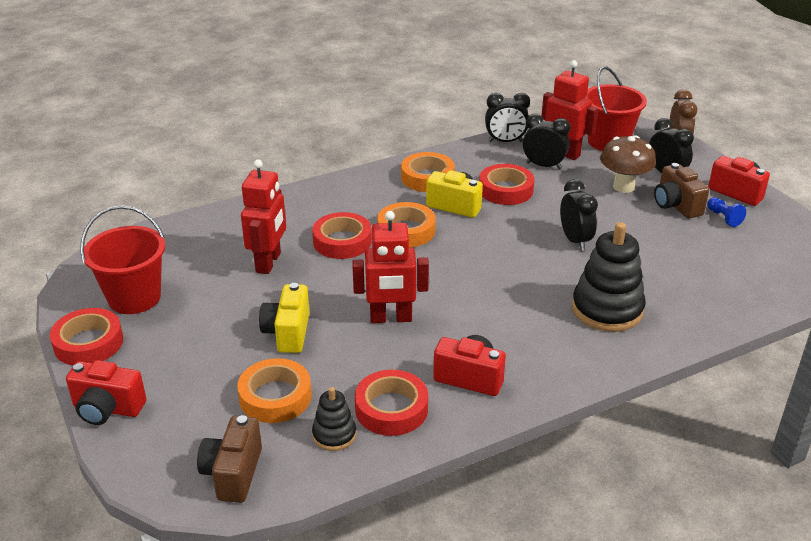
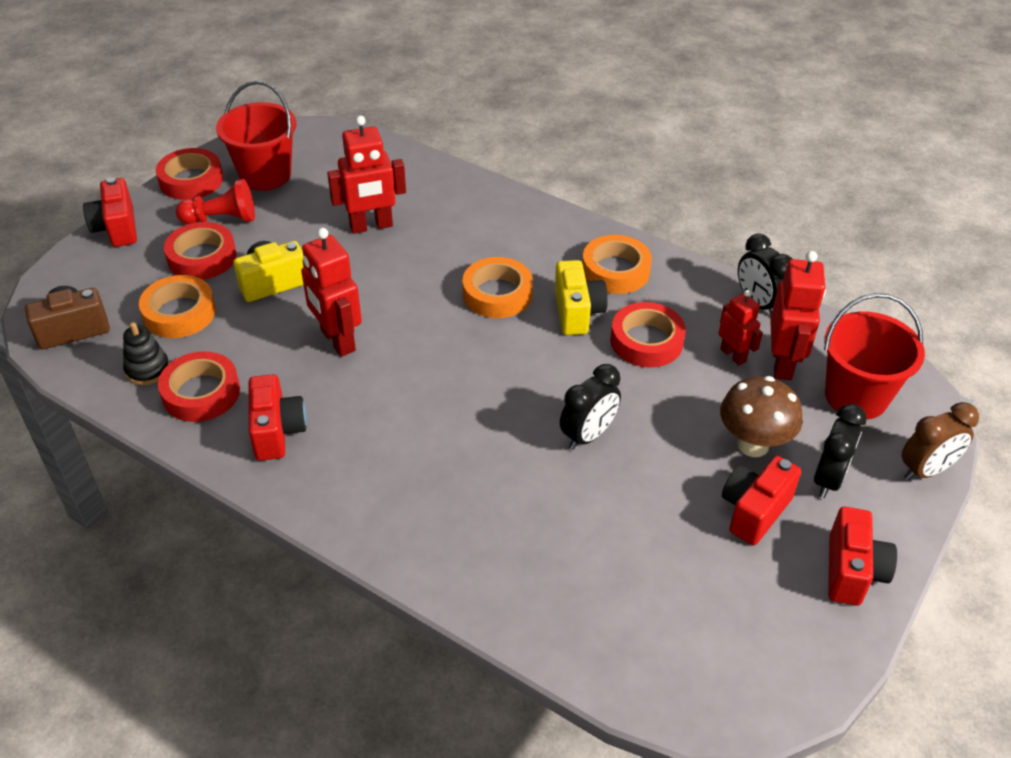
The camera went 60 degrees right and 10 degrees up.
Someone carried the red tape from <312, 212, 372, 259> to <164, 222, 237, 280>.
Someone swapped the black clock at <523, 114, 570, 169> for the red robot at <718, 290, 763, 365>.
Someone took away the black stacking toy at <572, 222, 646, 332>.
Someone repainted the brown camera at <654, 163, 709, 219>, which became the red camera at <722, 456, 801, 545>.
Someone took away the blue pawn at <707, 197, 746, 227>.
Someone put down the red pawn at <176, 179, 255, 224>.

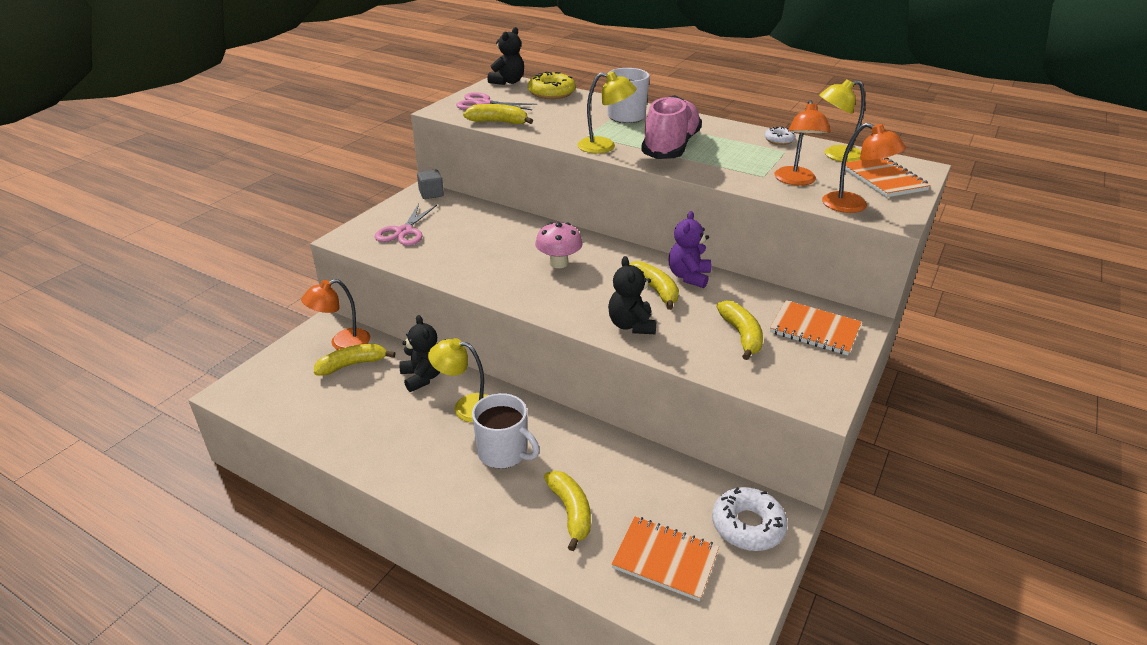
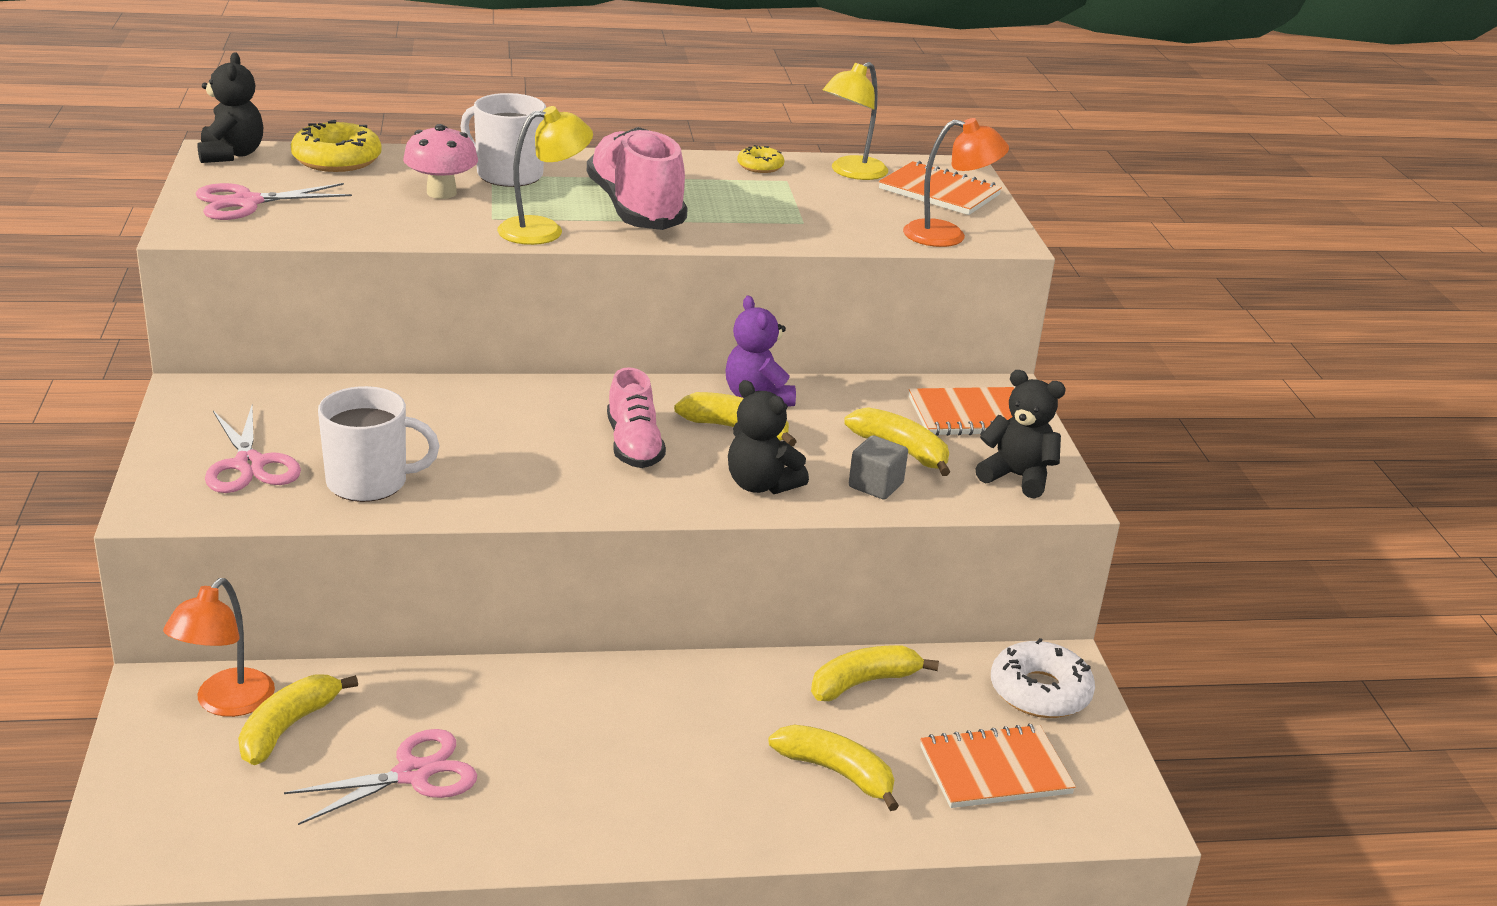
The camera went 40 degrees left and 5 degrees down.
Someone carried the black teddy bear from <399, 315, 440, 392> to <975, 370, 1066, 498>.
Someone carried the grey cube from <417, 169, 444, 199> to <849, 435, 908, 499>.
Someone took away the yellow lamp at <428, 338, 488, 422>.
Someone carried the yellow banana from <463, 104, 533, 124> to <811, 646, 939, 701>.
Someone carried the white mug from <472, 393, 540, 469> to <318, 386, 440, 502>.
Someone carried the pink mushroom from <535, 222, 583, 268> to <403, 124, 478, 199>.
Someone repainted the white donut at <764, 126, 796, 145>, which became the yellow donut at <737, 145, 784, 173>.
Someone took away the orange lamp at <774, 100, 831, 186>.
Someone put down the pink scissors at <284, 729, 477, 825>.
Someone put down the pink shoe at <607, 367, 666, 468>.

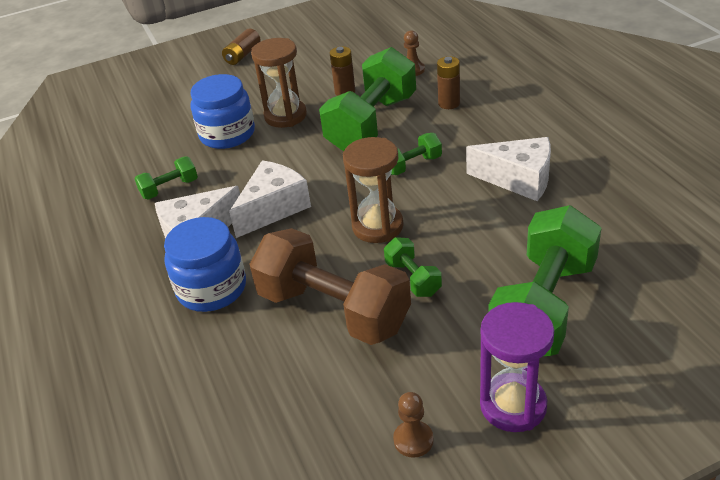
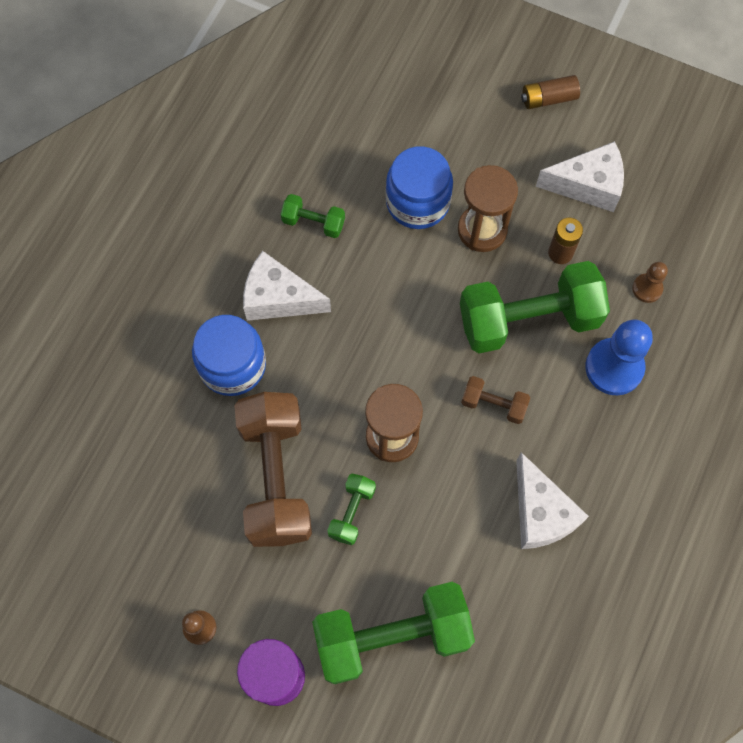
The camera went 45 degrees right and 30 degrees up.
Someone carried the white cheese from <229, 160, 311, 238> to <536, 141, 624, 212>.
Someone repainted the green dumbbell at <391, 133, 442, 175>, which became the brown dumbbell at <461, 376, 530, 424>.
Someone swapped the brown battery at <437, 56, 460, 109> for the blue pawn at <585, 319, 653, 395>.

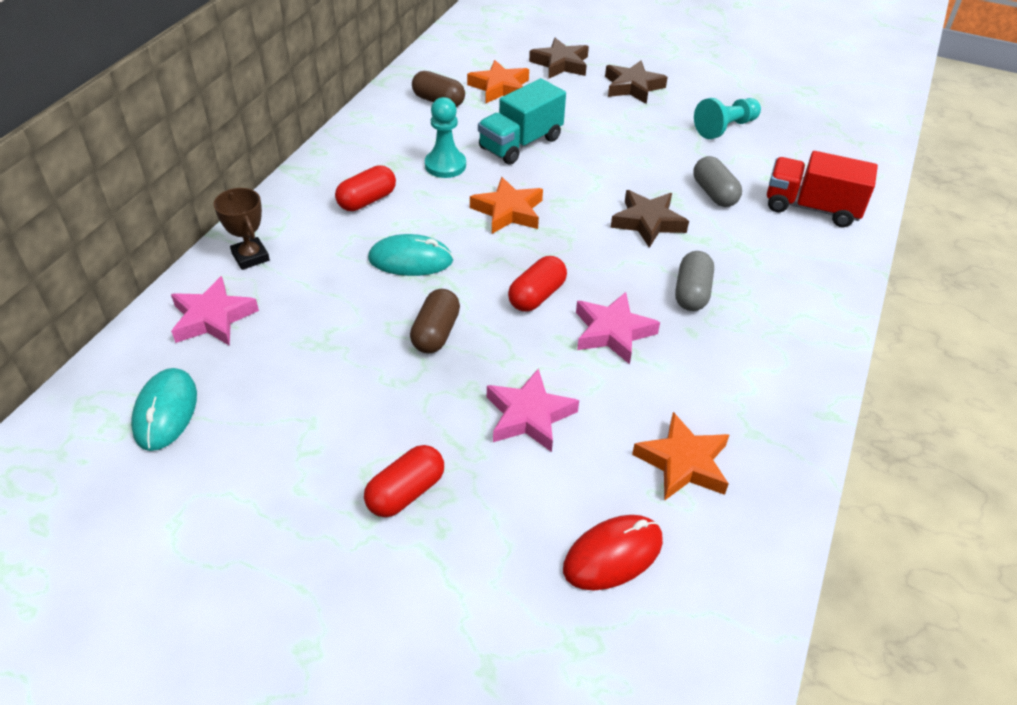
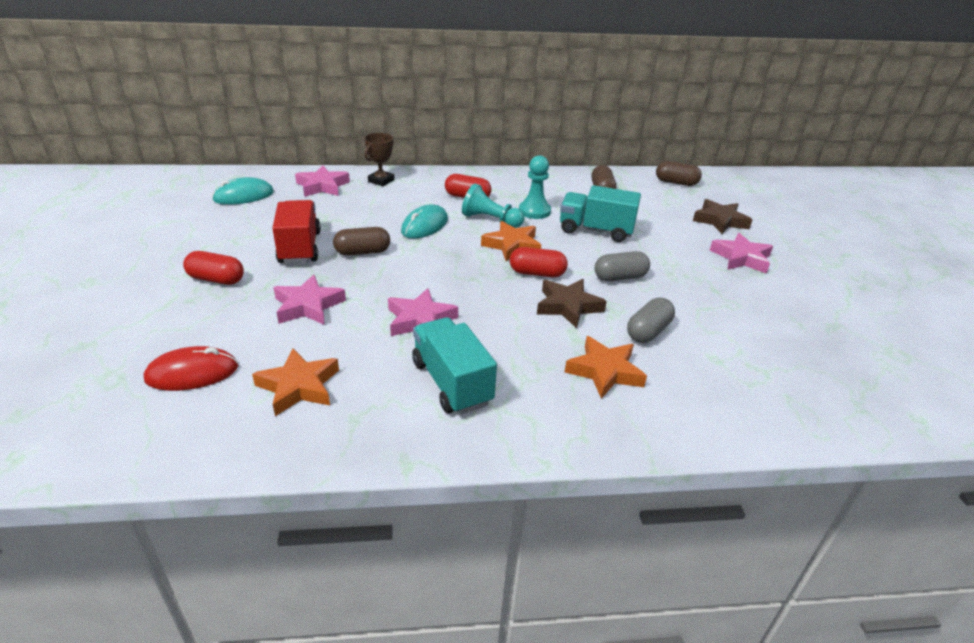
The camera went 60 degrees right and 10 degrees down.
Someone rotated the turquoise mouse at <368, 234, 454, 276> by 60 degrees clockwise.
Someone carried the orange star from <467, 60, 529, 103> to <565, 336, 647, 399>.
Someone carried the red capsule from <508, 256, 567, 312> to <510, 247, 568, 277>.
Someone rotated the red mouse at <563, 515, 663, 591> by 45 degrees counterclockwise.
Someone repainted the brown star at <605, 61, 668, 104>, which became the pink star at <709, 233, 773, 274>.
Someone carried the grey capsule from <675, 251, 714, 311> to <594, 251, 650, 281>.
Someone carried the turquoise pawn from <694, 98, 761, 139> to <462, 184, 524, 228>.
Someone carried the red truck from <767, 151, 878, 227> to <272, 200, 321, 264>.
Someone put down the turquoise truck at <412, 317, 497, 414>.
Someone put down the brown capsule at <656, 161, 702, 186>.

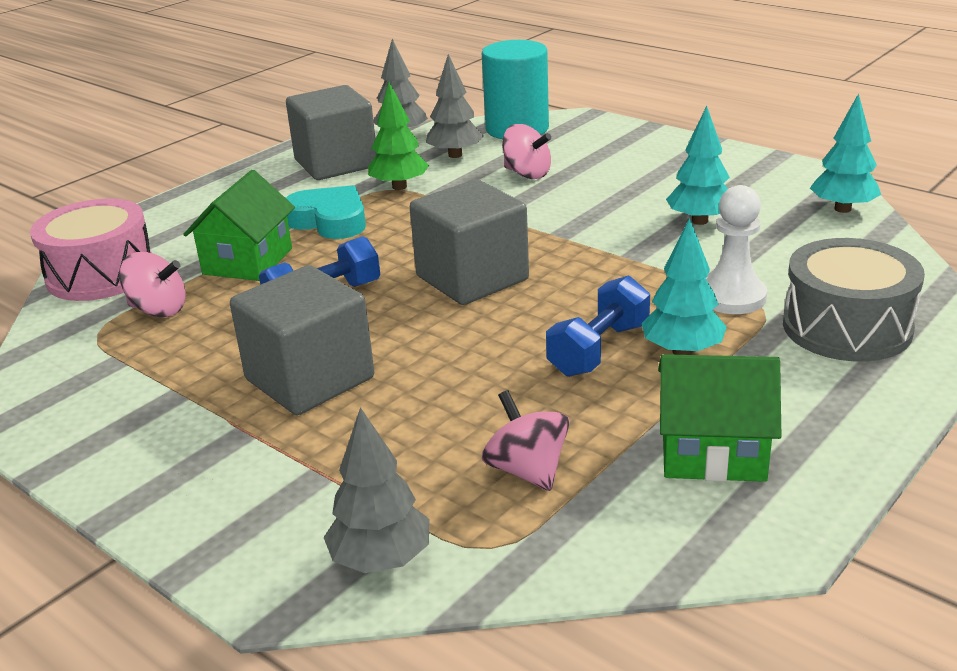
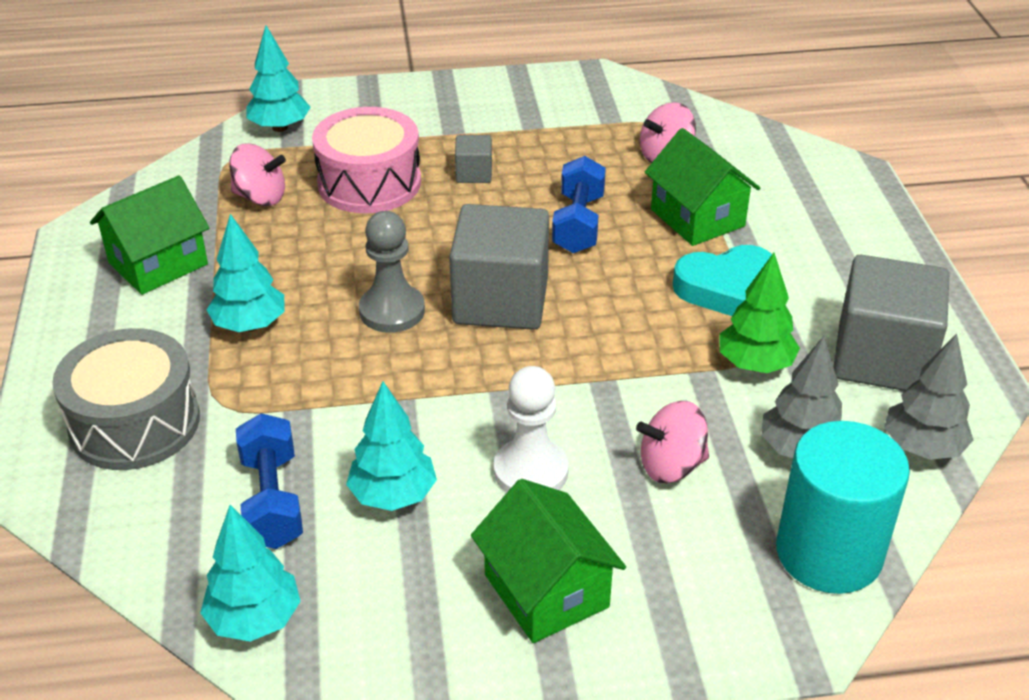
The camera went 130 degrees right and 10 degrees up.
Someone carried the pink drum from <30, 198, 152, 301> to <312, 107, 421, 213>.
Someone scaled the grey cube at <230, 265, 374, 415> by 0.46.
Someone repainted the grey tree at <323, 407, 430, 573>, which became the turquoise tree at <246, 25, 310, 132>.
Someone carried the blue dumbbell from <546, 275, 650, 377> to <236, 413, 303, 549>.
Someone carried the white pawn from <706, 185, 767, 314> to <494, 366, 569, 493>.
Someone put down the grey pawn at <359, 211, 425, 333>.
Someone put down the green house at <471, 479, 626, 643>.

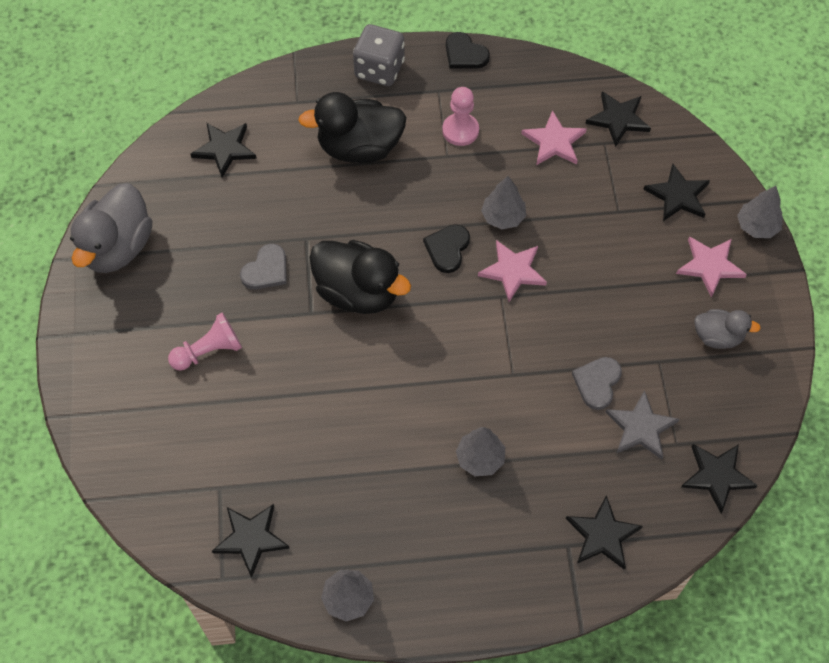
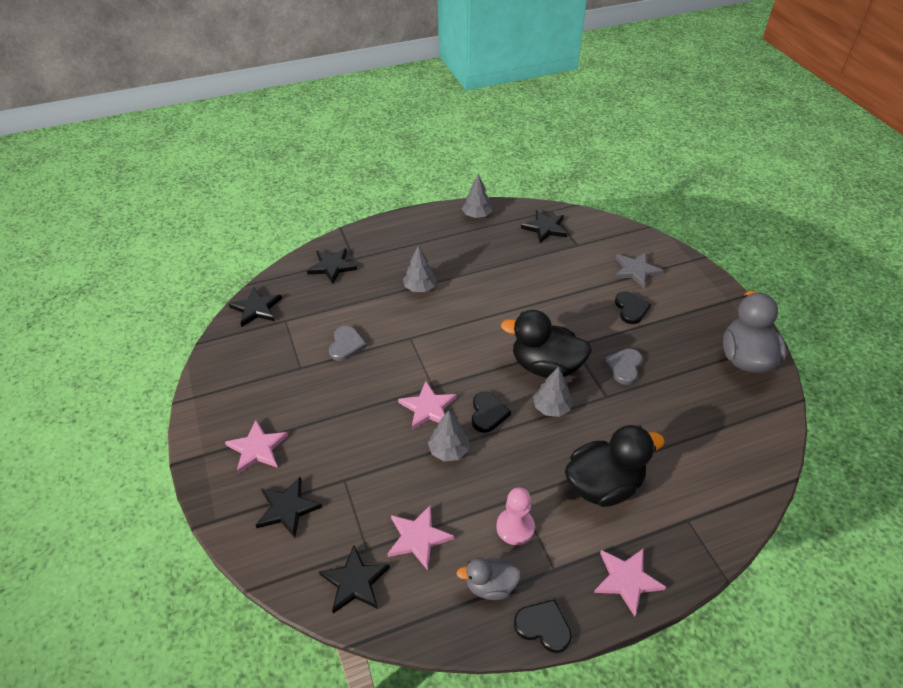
The camera went 165 degrees right and 15 degrees down.
Someone swapped the pink pawn at <168, 313, 242, 371> for the black heart at <615, 291, 651, 324>.
Someone took away the black star at <190, 123, 257, 177>.
Someone swapped the grey dice at <353, 24, 405, 86> for the pink star at <594, 548, 666, 617>.
Someone carried the grey star from <605, 390, 679, 460> to <614, 252, 664, 288>.
Someone carried the grey duck from <694, 309, 760, 349> to <456, 558, 521, 600>.
Someone carried the grey tree from <737, 186, 783, 238> to <533, 367, 573, 417>.

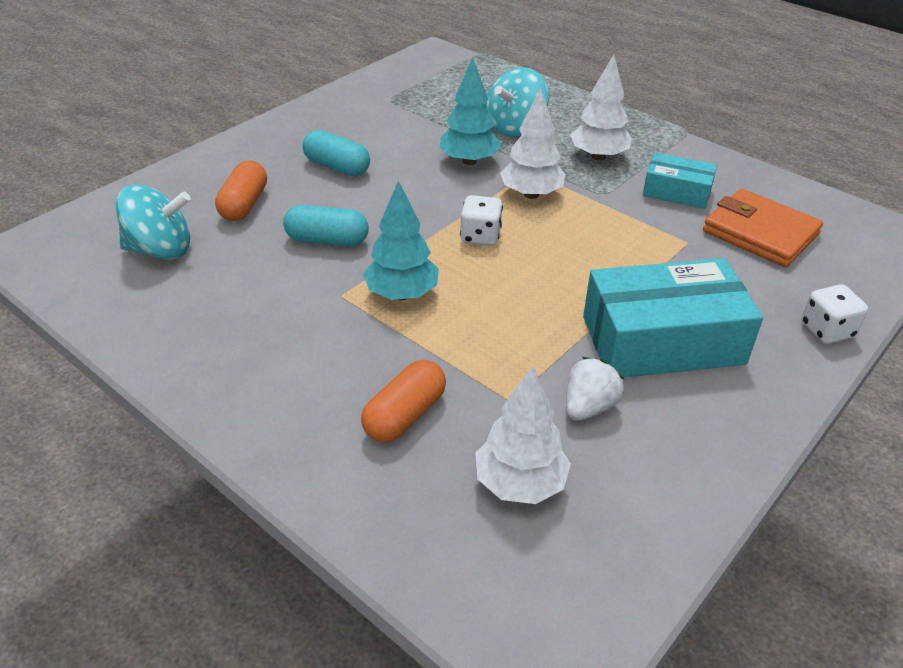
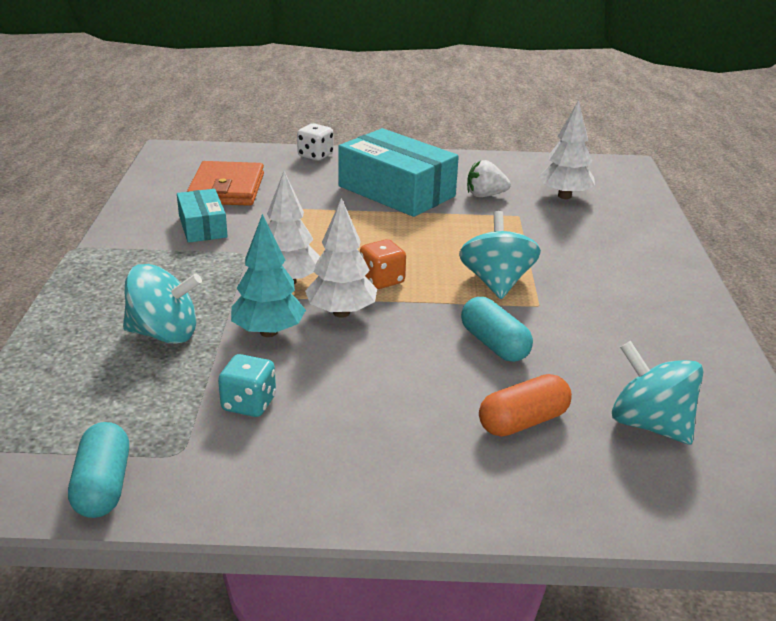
The camera went 130 degrees left and 10 degrees down.
Someone carried the turquoise capsule from <303, 130, 370, 176> to <68, 422, 129, 518>.
Someone took away the orange capsule at <361, 360, 446, 443>.
Someone swapped the turquoise tree at <363, 181, 439, 300> for the turquoise spinning top at <459, 211, 541, 299>.
Someone repainted the white dice at <460, 195, 503, 246>, which became the orange dice at <360, 239, 406, 289>.
Someone carried the white tree from <570, 54, 632, 161> to <305, 198, 377, 318>.
Someone put down the turquoise dice at <218, 354, 276, 417>.

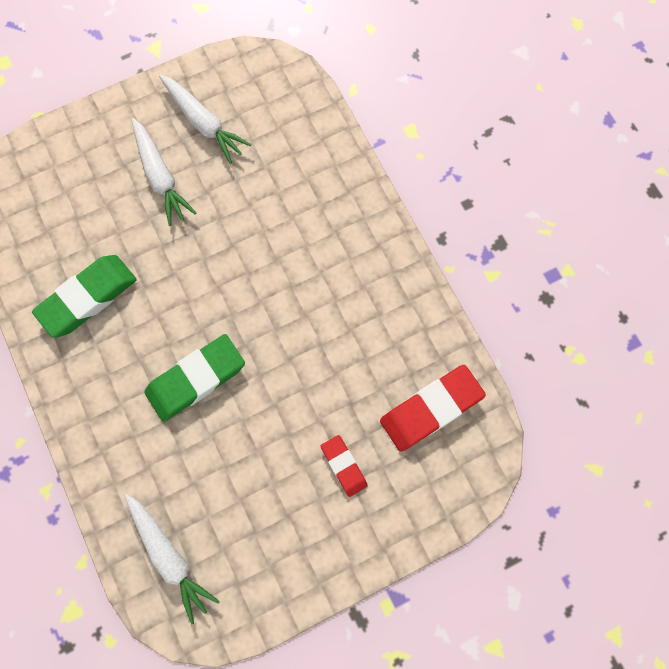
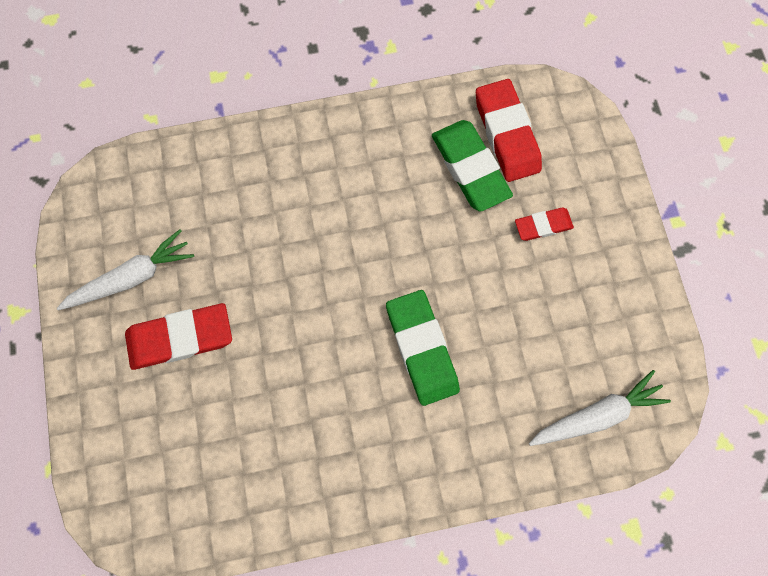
The camera went 75 degrees left and 0 degrees up.
Someone carried the green eraser from <32, 255, 137, 338> to <432, 120, 513, 212>.
Someone swapped the white carrot at <131, 118, 196, 226> for the red eraser at <125, 303, 232, 370>.

